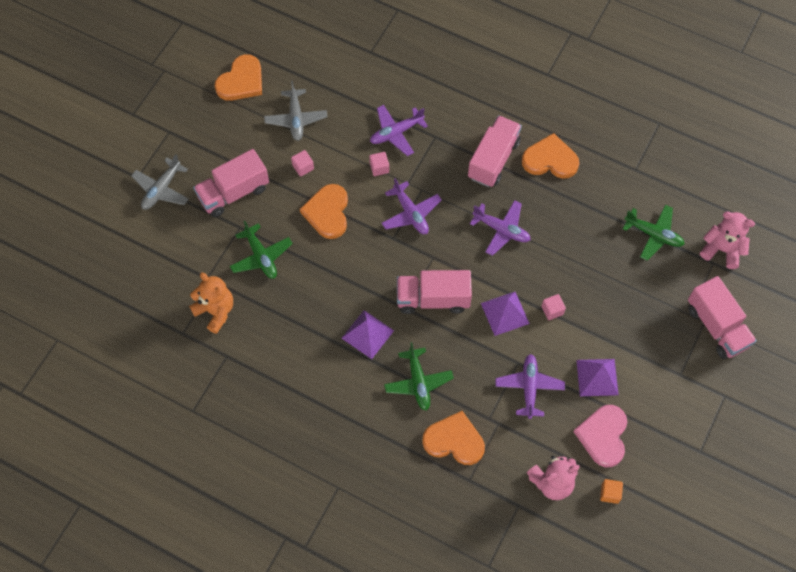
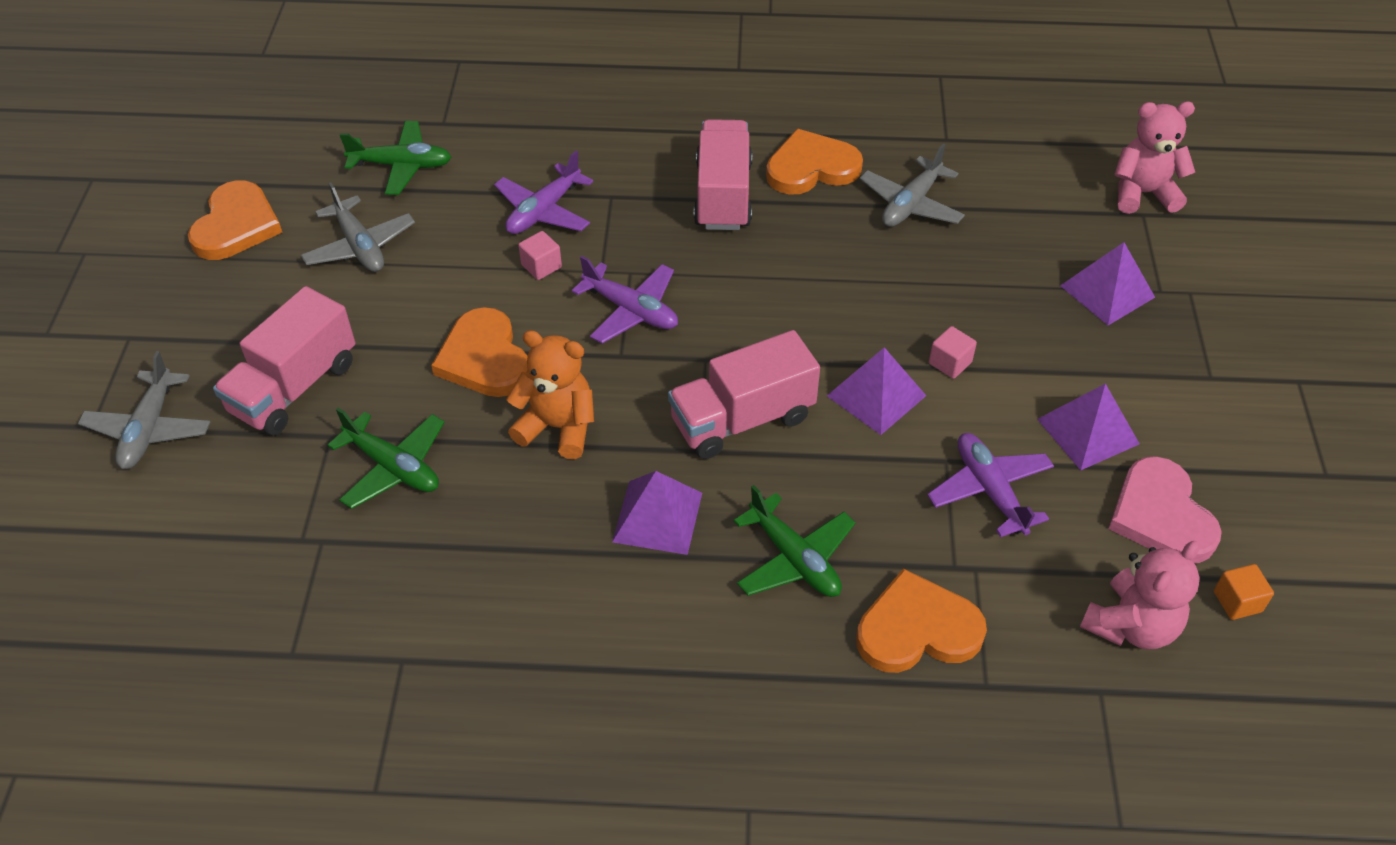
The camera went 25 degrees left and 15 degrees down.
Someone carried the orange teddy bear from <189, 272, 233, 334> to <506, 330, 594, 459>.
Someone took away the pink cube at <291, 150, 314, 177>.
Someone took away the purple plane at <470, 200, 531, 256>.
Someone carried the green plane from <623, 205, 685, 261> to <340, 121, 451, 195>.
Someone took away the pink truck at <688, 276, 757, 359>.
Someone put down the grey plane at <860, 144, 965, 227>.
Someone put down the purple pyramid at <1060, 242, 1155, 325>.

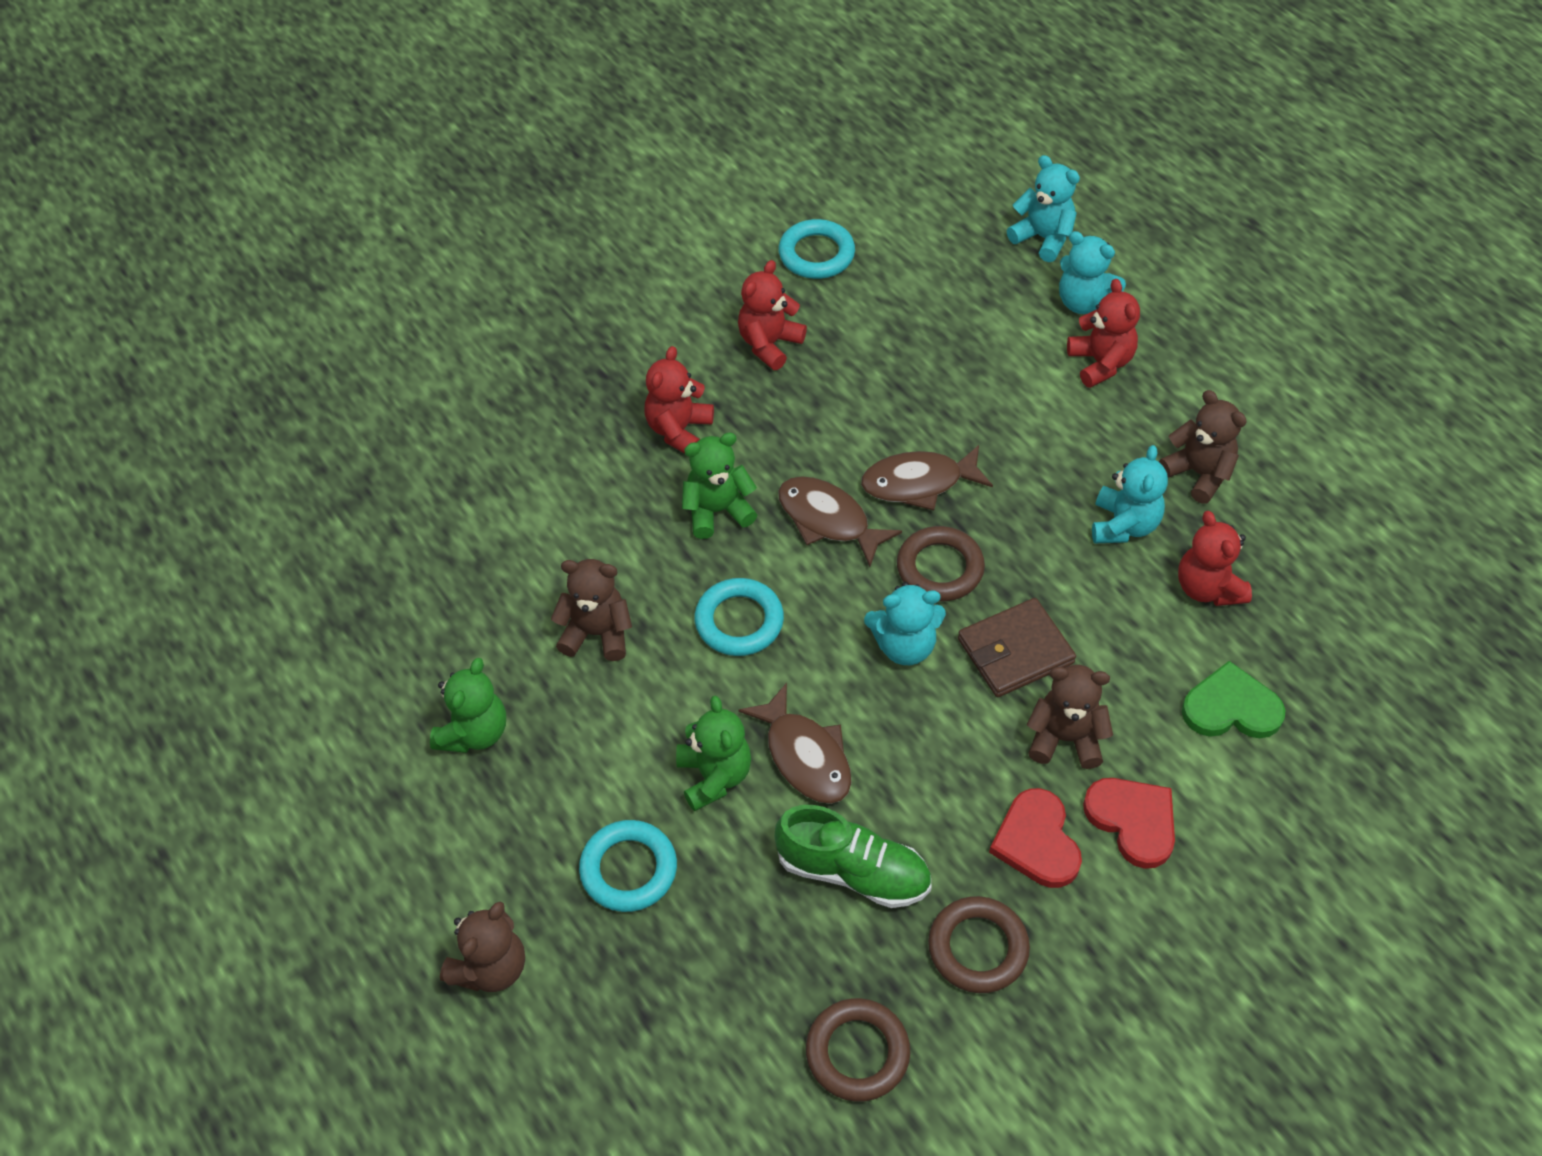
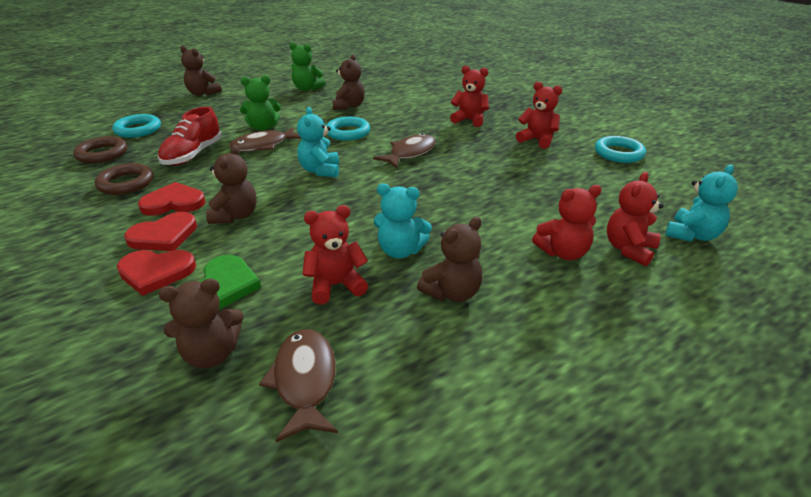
The camera went 90 degrees right and 20 degrees down.
Someone carried the turquoise ring from <579, 820, 677, 912> to <112, 114, 161, 138>.
Someone took away the green teddy bear at <682, 432, 757, 539>.
Someone repainted the green shoe at <775, 805, 932, 908>, which became the red shoe at <158, 107, 222, 165>.
Someone carried the brown fish from <861, 445, 993, 510> to <259, 329, 338, 442>.
Someone took away the brown ring at <897, 526, 985, 601>.
Someone took away the brown wallet at <958, 598, 1076, 697>.
Someone repainted the turquoise teddy bear at <1059, 231, 1126, 314>, which became the red teddy bear at <607, 172, 664, 266>.
Someone put down the red heart at <117, 250, 196, 296>.
Someone put down the brown teddy bear at <159, 278, 244, 368>.

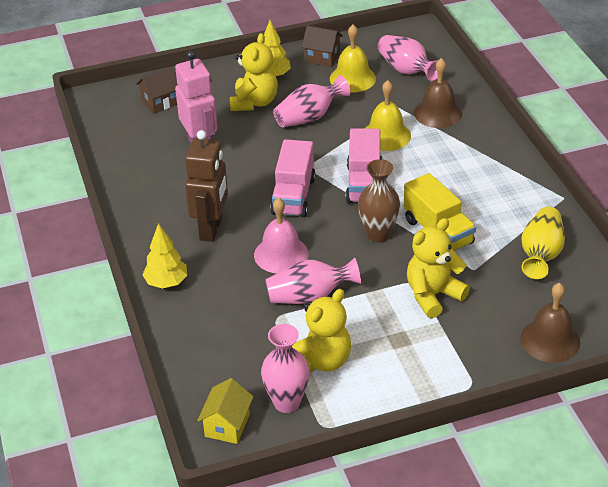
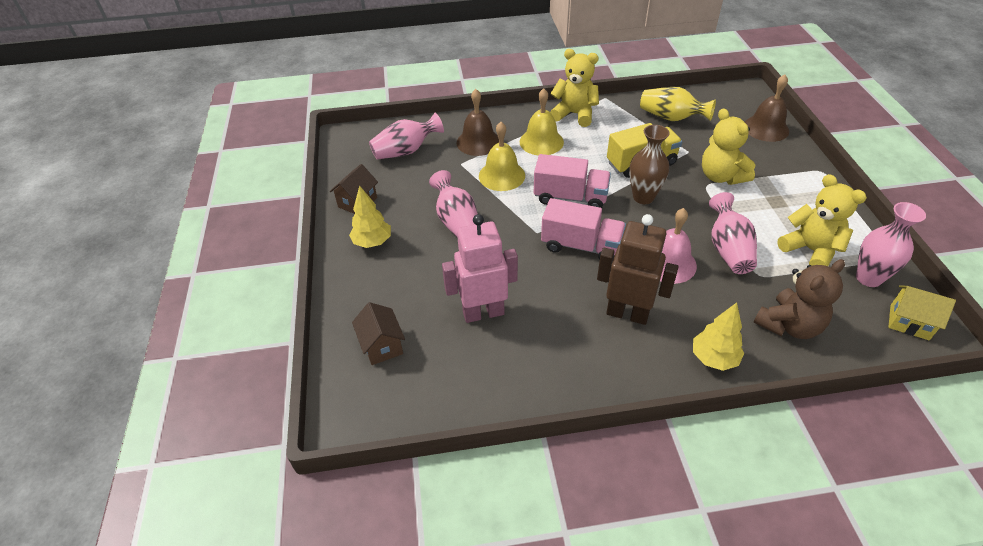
The camera went 80 degrees left and 5 degrees up.
Someone carried the yellow teddy bear from <230, 33, 278, 111> to <550, 49, 599, 127>.
Someone carried the yellow bell from <330, 25, 376, 92> to <520, 88, 564, 155>.
Someone put down the brown teddy bear at <754, 259, 845, 339>.

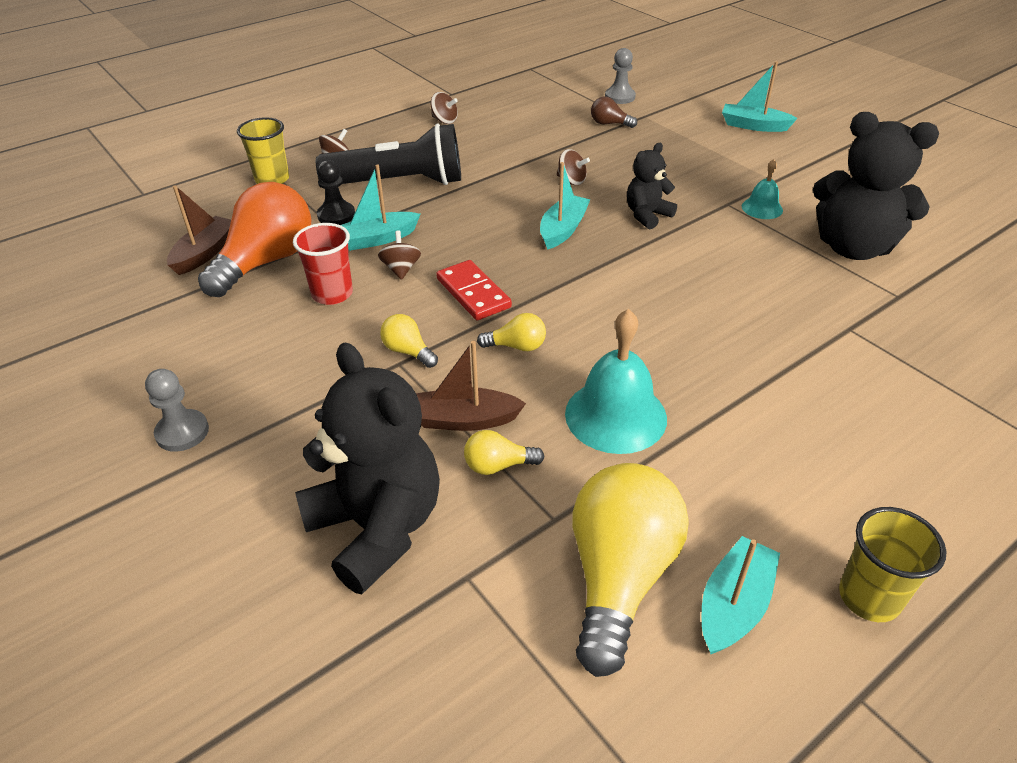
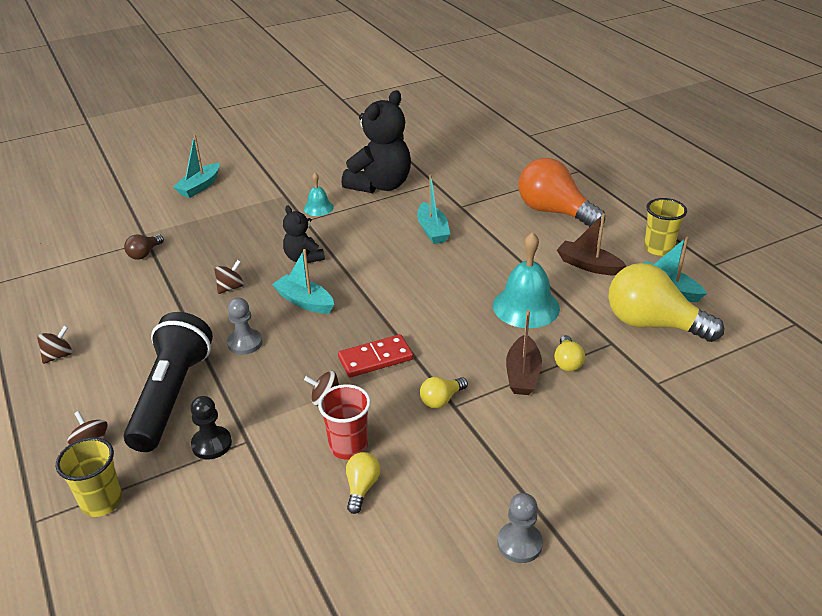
The camera went 80 degrees left and 5 degrees down.
Someone carried the brown boat from <167, 185, 231, 275> to <557, 213, 626, 275>.
Someone carried the orange light bulb from <198, 182, 311, 297> to <519, 158, 605, 227>.
Someone took away the black teddy bear at <295, 343, 440, 594>.
Someone carried the turquoise boat from <341, 164, 421, 251> to <417, 174, 450, 244>.
Someone carried the yellow light bulb from <477, 313, 546, 351> to <346, 452, 381, 514>.
Someone carried the grey pawn from <605, 48, 636, 104> to <227, 298, 263, 355>.

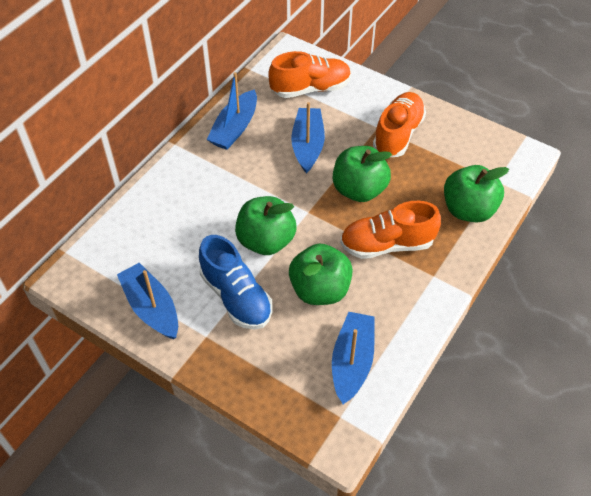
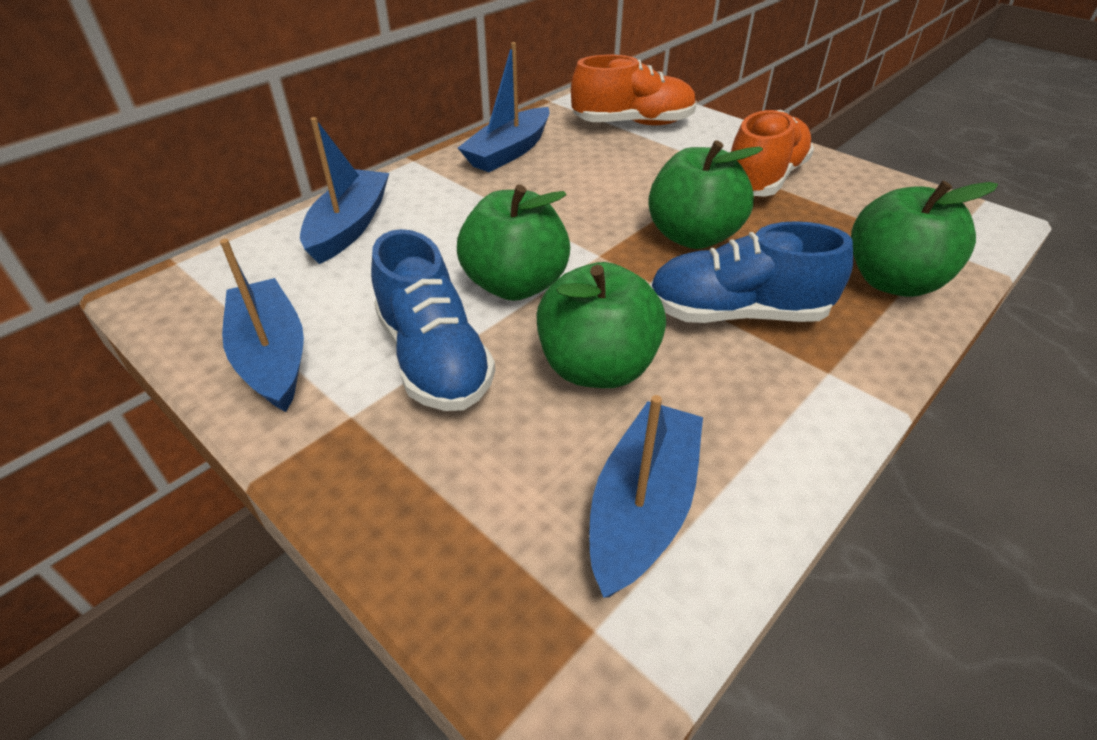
The camera went 10 degrees right and 10 degrees down.
Someone carried the blue boat from <291, 102, 325, 174> to <300, 117, 389, 264>.
Someone repainted the orange shoe at <340, 201, 441, 259>, which became the blue shoe at <650, 221, 853, 323>.

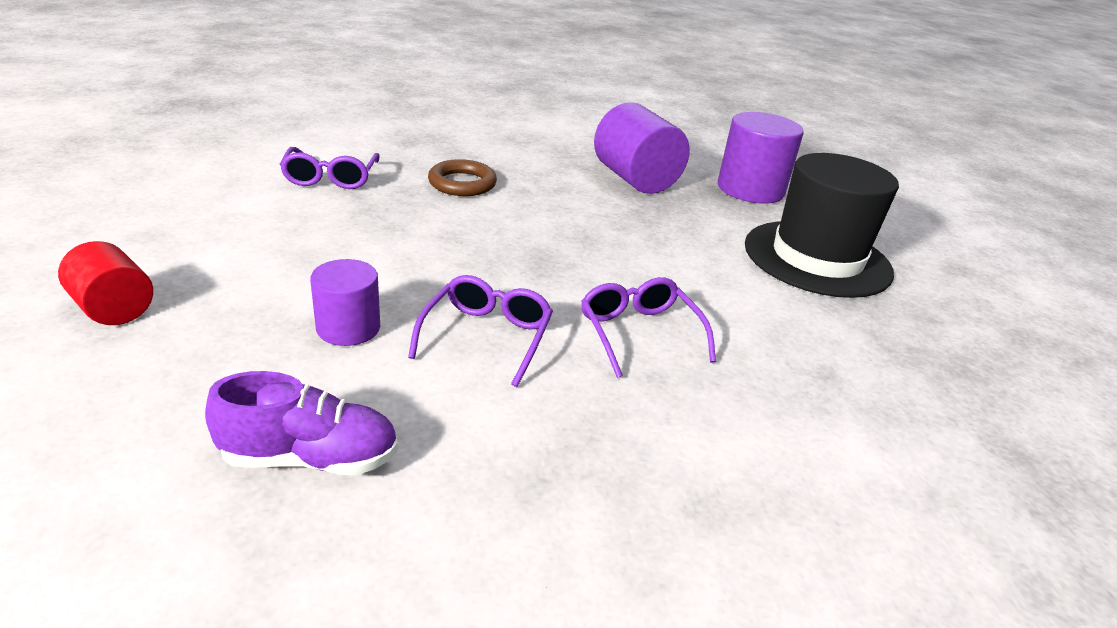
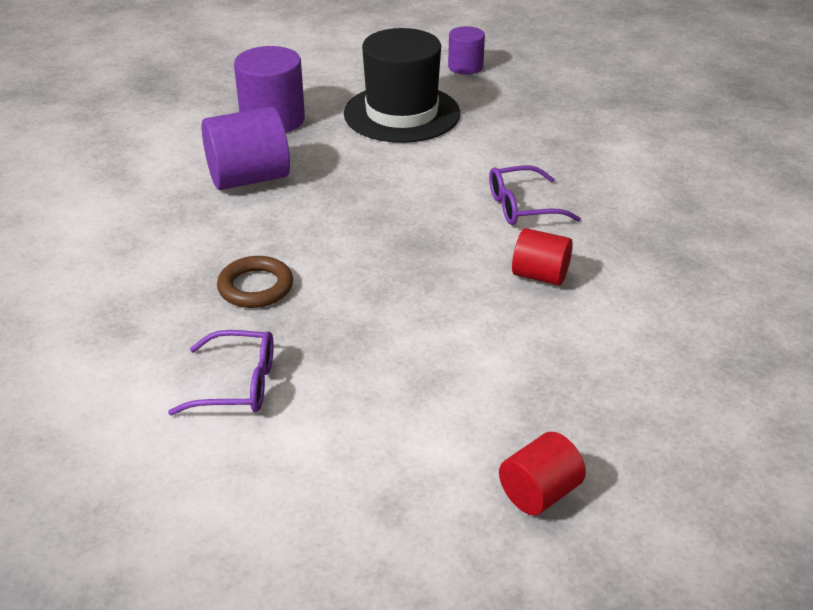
The camera went 80 degrees left and 5 degrees up.
Someone took away the purple shoe at <205, 371, 398, 475>.
Someone carried the purple cylinder from <310, 259, 380, 346> to <448, 26, 485, 75>.
Someone swapped the purple glasses at <408, 275, 553, 387> for the red cylinder at <512, 228, 573, 285>.

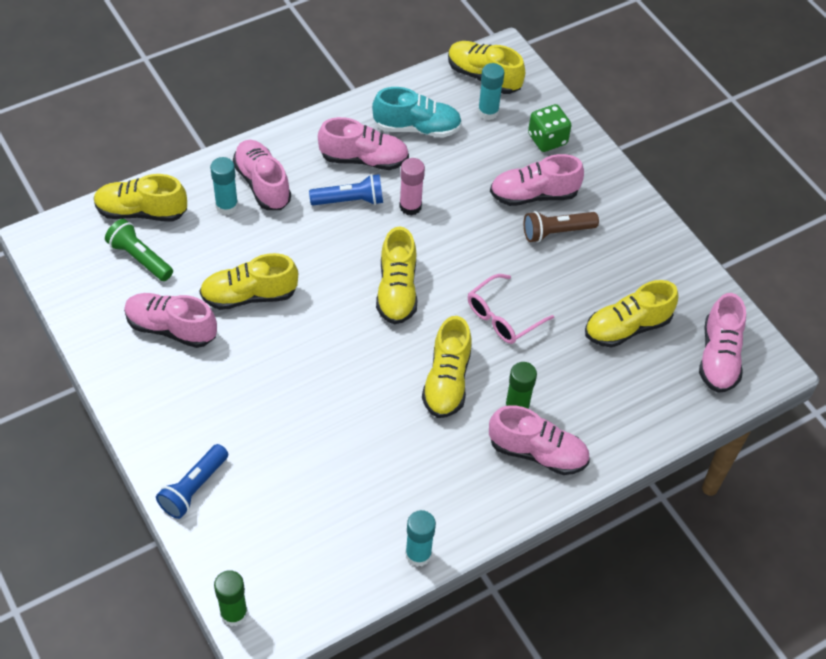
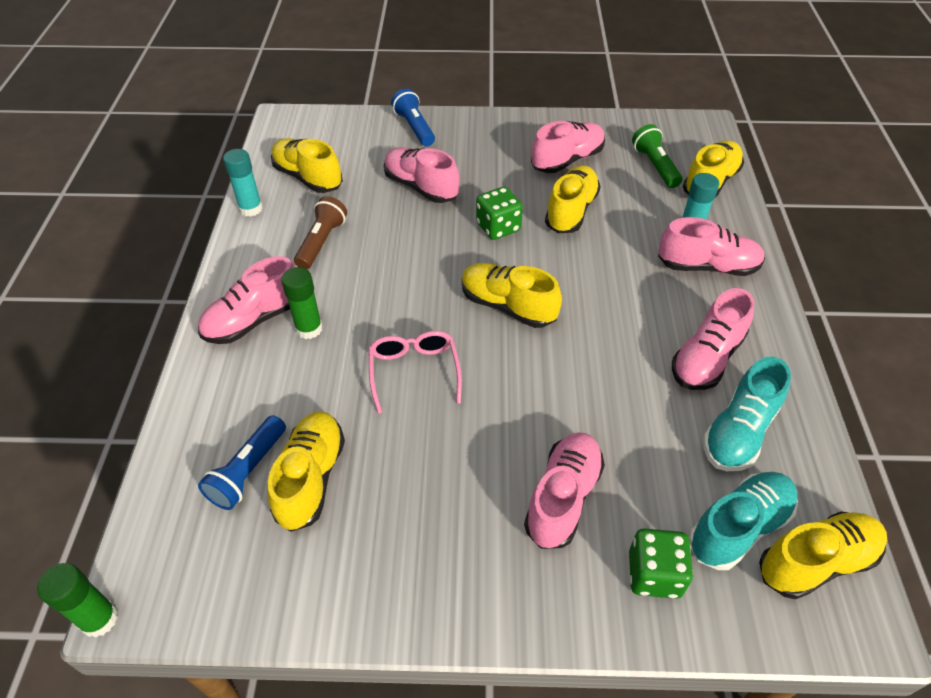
The camera went 125 degrees right and 5 degrees down.
Someone rotated the green flashlight at <105, 219, 173, 281> by 90 degrees counterclockwise.
Someone carried the green glue stick from <214, 570, 248, 627> to <37, 563, 118, 638>.
Someone carried the blue flashlight from <309, 174, 383, 205> to <198, 415, 286, 510>.
Someone took away the pink glue stick at <399, 158, 425, 216>.
Someone carried the yellow shoe from <422, 316, 472, 418> to <271, 138, 343, 193>.
Someone swapped the turquoise glue stick at <478, 63, 504, 120> for the turquoise shoe at <689, 472, 798, 570>.
Someone carried the brown flashlight from <524, 211, 599, 243> to <294, 196, 347, 269>.
Someone carried the pink shoe from <699, 293, 746, 393> to <384, 147, 459, 203>.
Someone put down the green dice at <476, 187, 523, 240>.

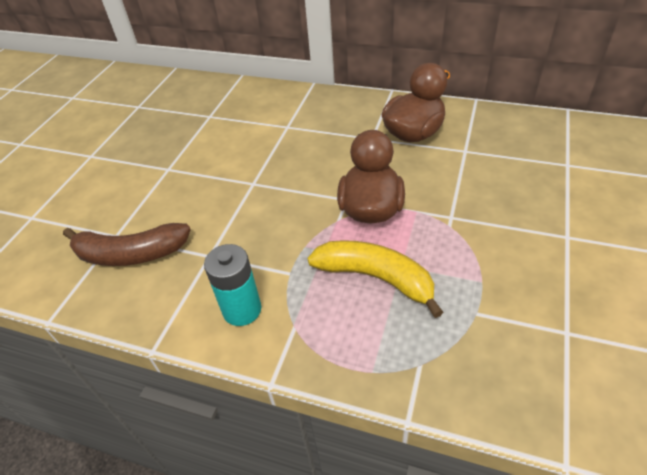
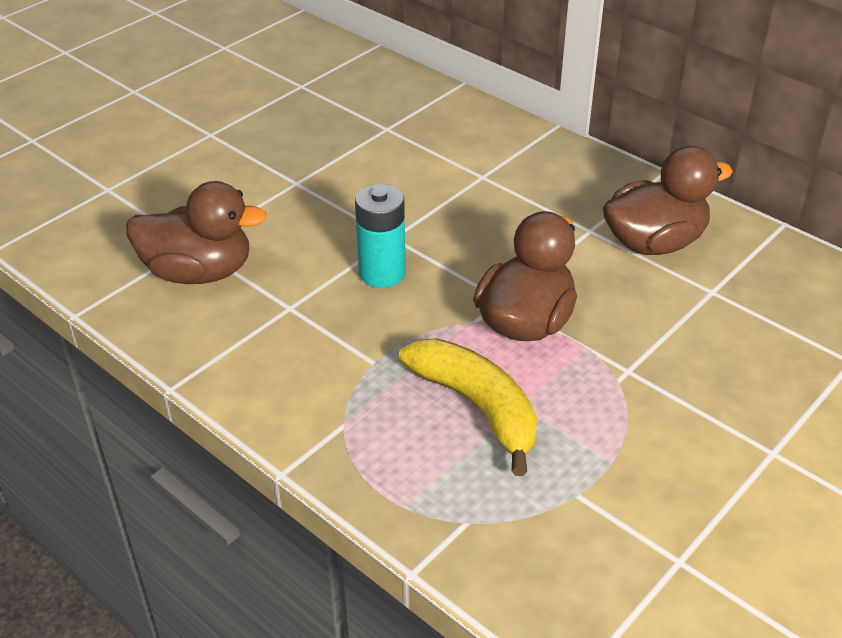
The camera went 20 degrees right and 5 degrees down.
Someone swapped the brown banana at <63, 223, 191, 266> for the brown duck at <126, 181, 267, 284>.
Someone carried the turquoise battery from <204, 244, 261, 326> to <355, 184, 406, 288>.

